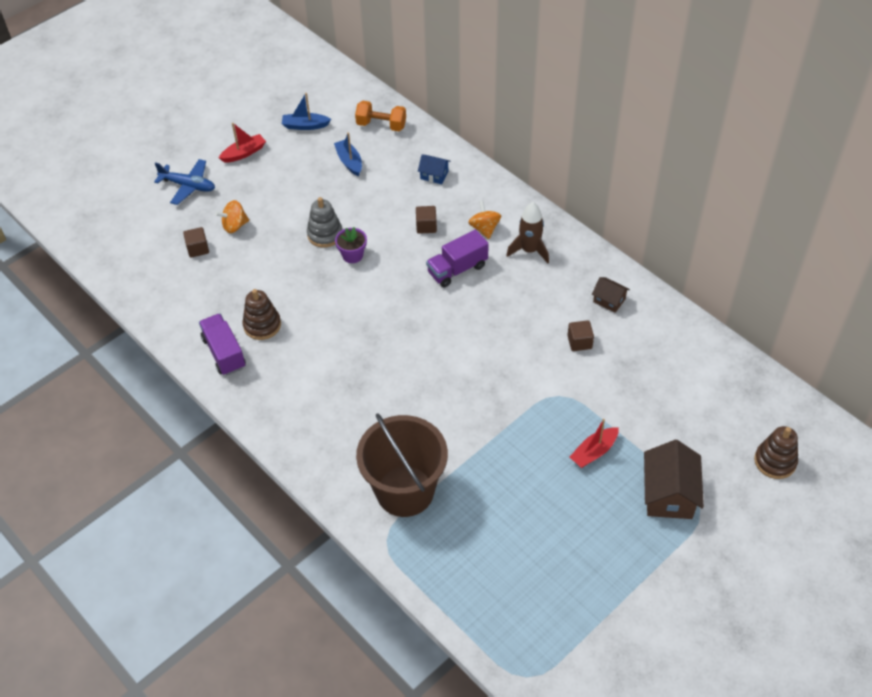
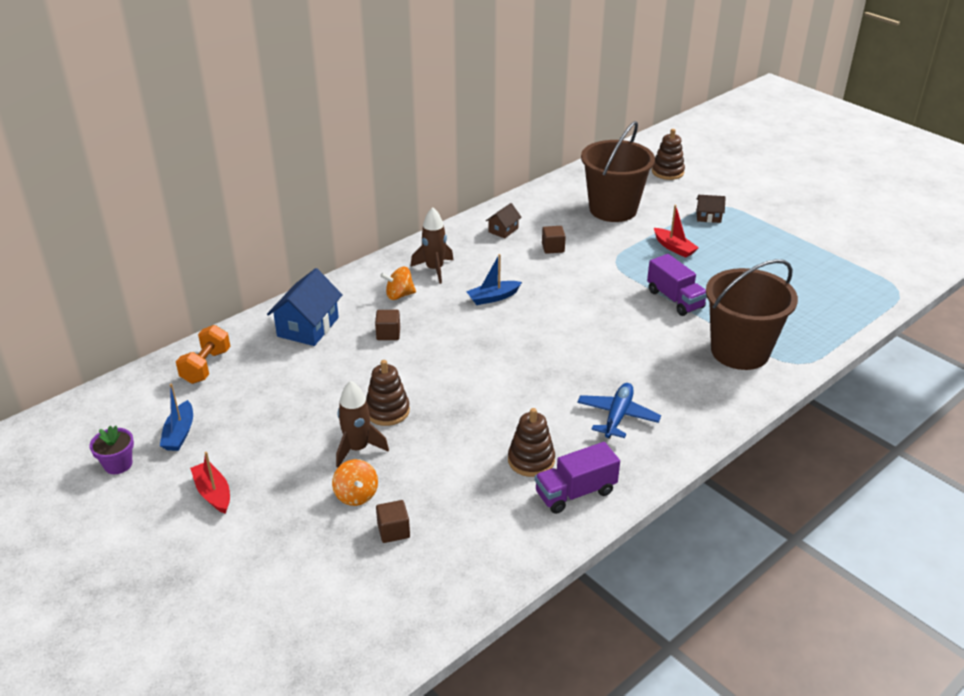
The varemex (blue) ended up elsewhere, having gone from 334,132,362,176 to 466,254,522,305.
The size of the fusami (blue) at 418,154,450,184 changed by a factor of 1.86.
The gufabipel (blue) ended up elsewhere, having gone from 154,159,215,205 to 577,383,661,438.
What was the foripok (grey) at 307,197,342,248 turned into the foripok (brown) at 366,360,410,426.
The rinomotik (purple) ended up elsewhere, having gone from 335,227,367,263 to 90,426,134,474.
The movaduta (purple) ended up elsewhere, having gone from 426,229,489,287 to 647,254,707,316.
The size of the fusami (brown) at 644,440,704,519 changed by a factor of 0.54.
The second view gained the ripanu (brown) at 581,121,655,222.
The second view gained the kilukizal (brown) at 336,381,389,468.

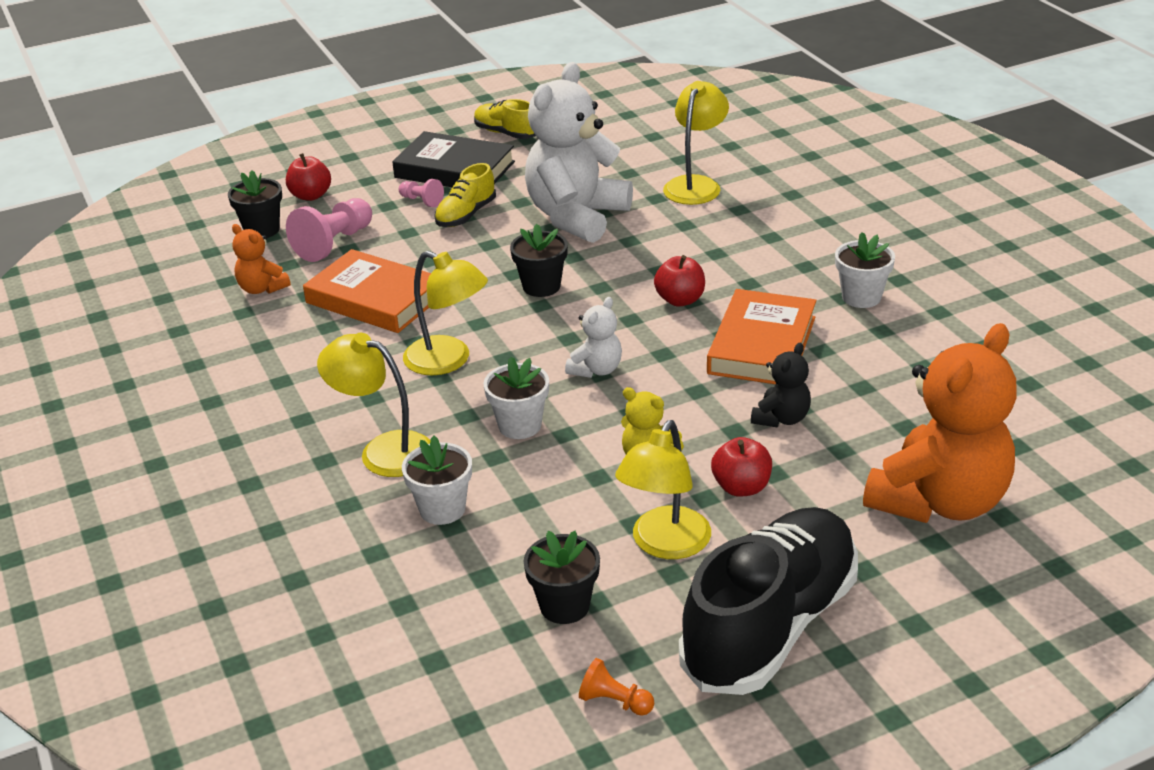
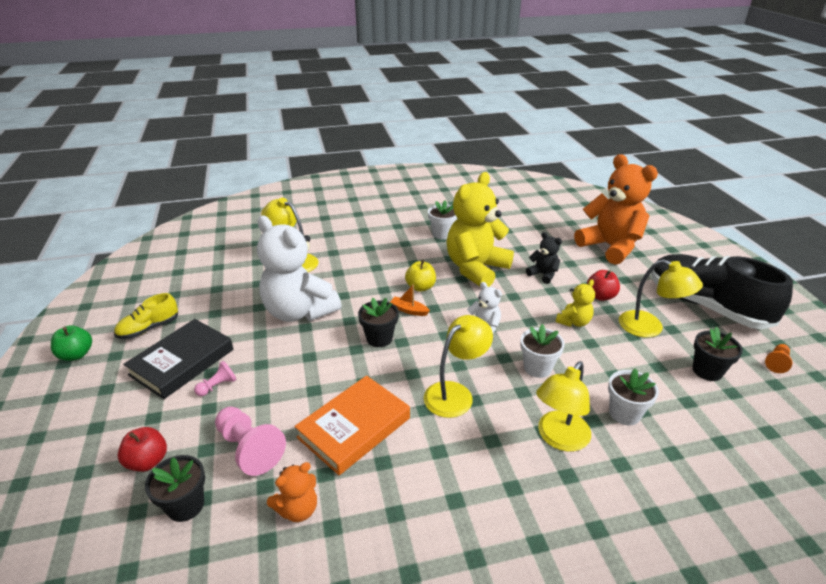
The second view lost the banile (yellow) at 434,163,496,227.
What was the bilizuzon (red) at 654,255,705,306 turned into the bilizuzon (yellow) at 405,260,436,292.
Where the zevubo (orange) stood at 707,289,816,384, the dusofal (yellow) came to stand at 447,172,514,287.
The second view gained the varemex (orange) at 390,284,430,316.
The second view gained the bilizuzon (green) at 51,325,92,361.

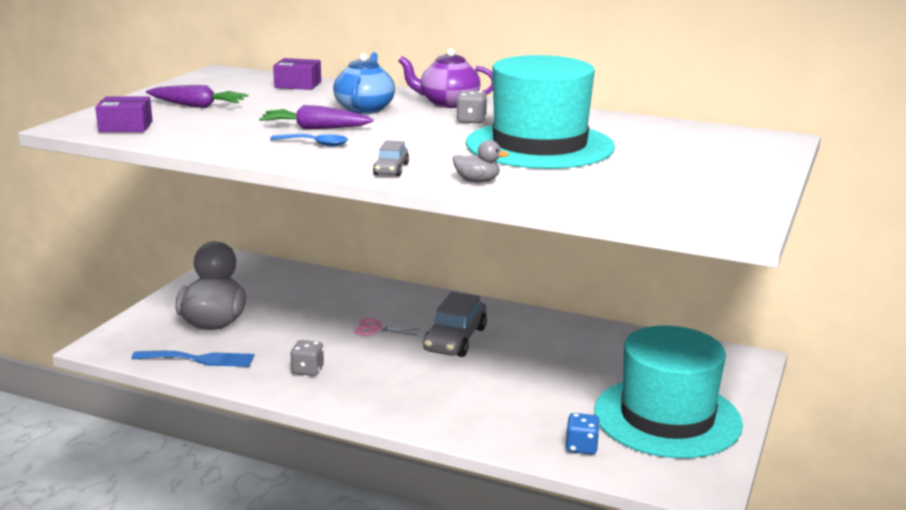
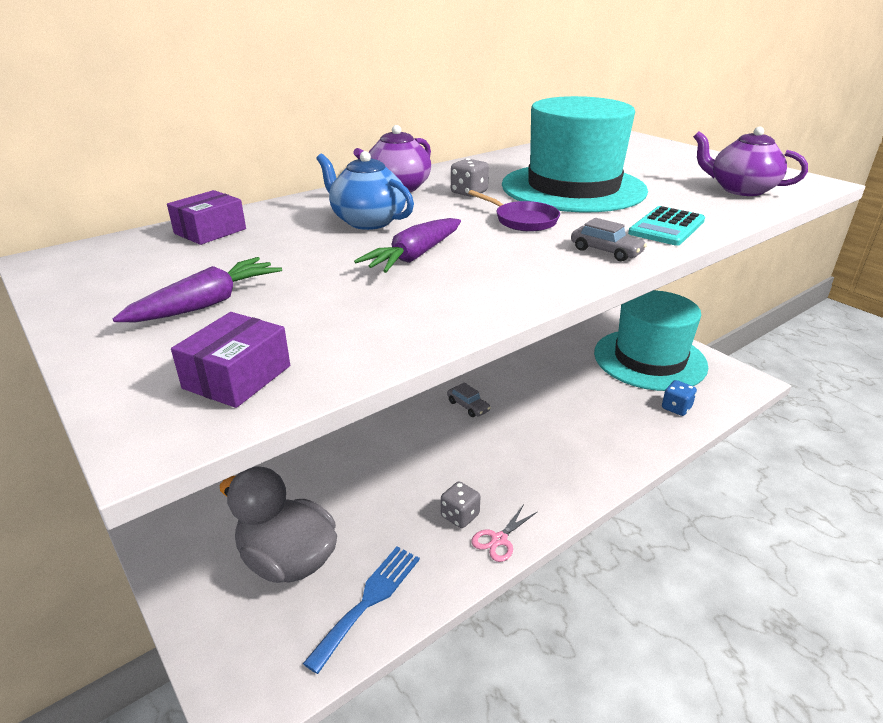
The second view lost the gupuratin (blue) at 270,134,348,147.
Where the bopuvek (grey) stood at 452,140,509,182, the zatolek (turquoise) came to stand at 628,206,705,246.
The size of the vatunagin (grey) at 423,292,487,357 changed by a factor of 0.51.
The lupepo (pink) ended up elsewhere, having gone from 354,318,420,335 to 472,504,538,562.
The second view gained the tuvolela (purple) at 693,127,808,196.
The second view gained the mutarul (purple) at 468,190,560,232.

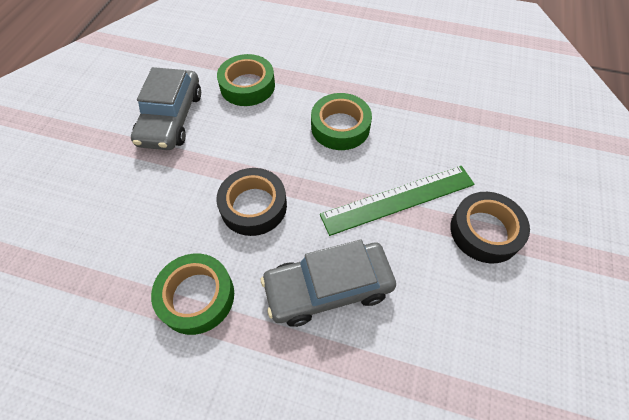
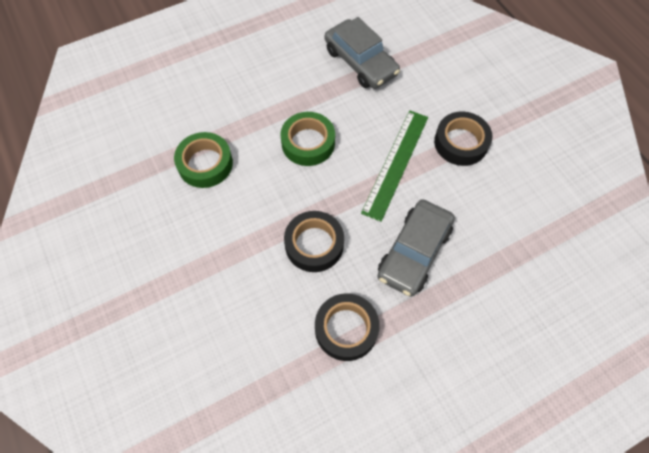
The vatunagin (grey) ended up elsewhere, having gone from 131,67,201,150 to 325,17,400,89.
What was the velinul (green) at 151,254,234,335 turned into the velinul (black) at 315,293,380,361.

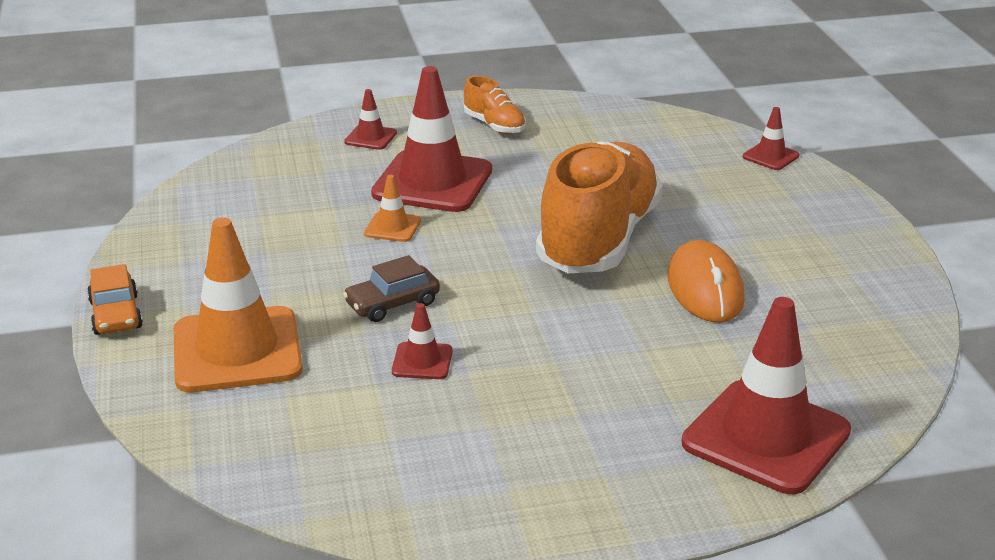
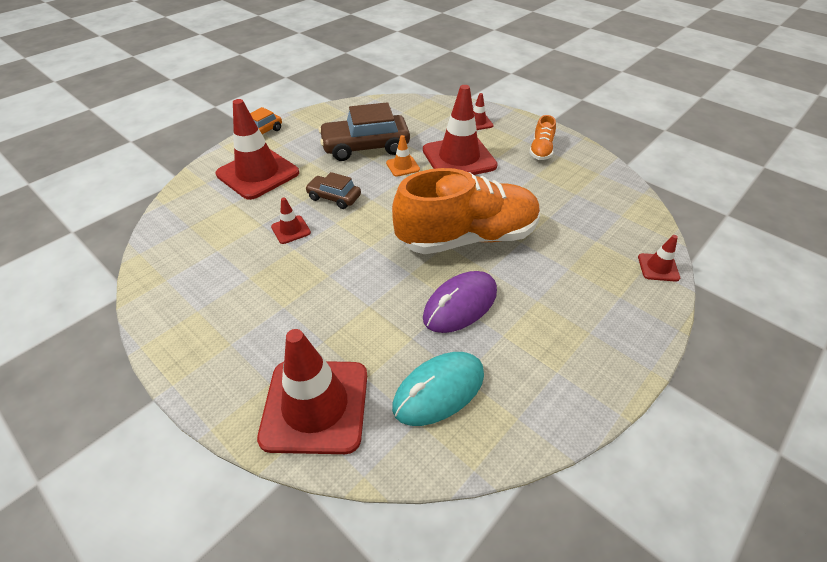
What was the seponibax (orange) at 174,218,303,392 turned into the seponibax (red) at 216,99,299,200.
What was the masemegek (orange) at 668,240,745,322 turned into the masemegek (purple) at 423,271,497,333.
The second view gained the vatunagin (brown) at 318,102,410,161.
The second view gained the masemegek (turquoise) at 392,352,484,426.

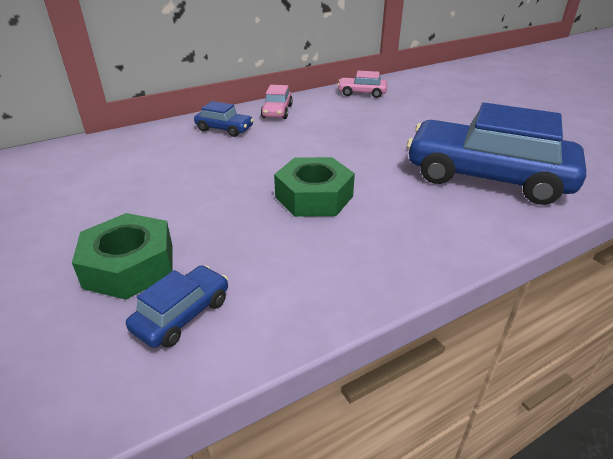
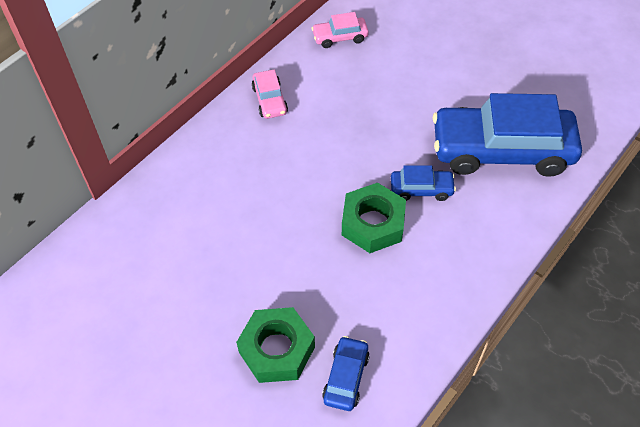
The vatunagin (blue) ended up elsewhere, having gone from 194,101,254,137 to 391,165,456,201.

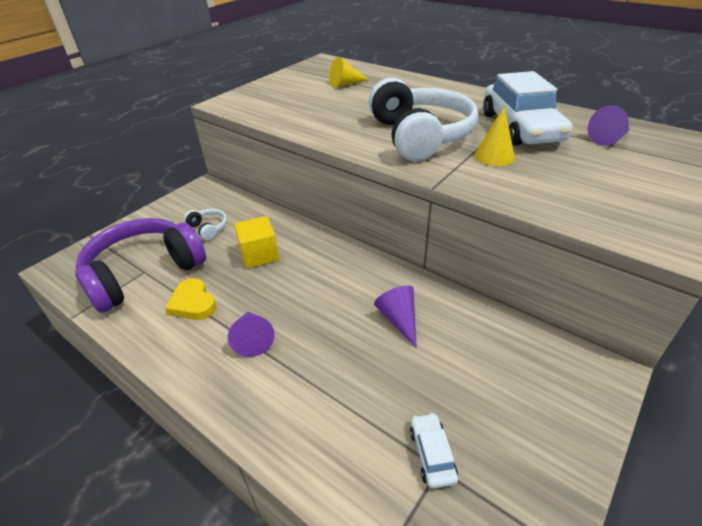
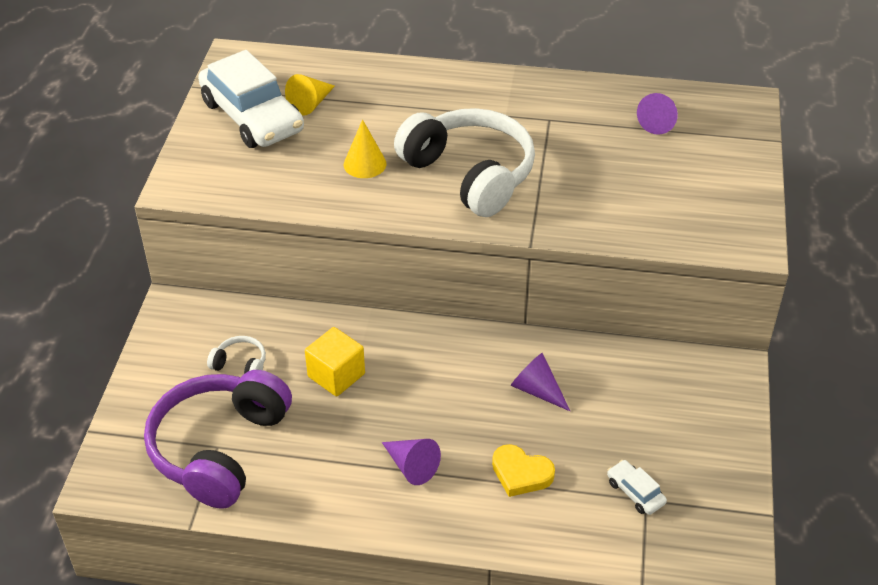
The vatunagin (white) ended up elsewhere, having gone from 483,71,572,146 to 198,50,304,148.
The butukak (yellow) ended up elsewhere, having gone from 474,106,515,166 to 344,119,386,178.
The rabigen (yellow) ended up elsewhere, having gone from 165,278,216,320 to 492,444,555,497.

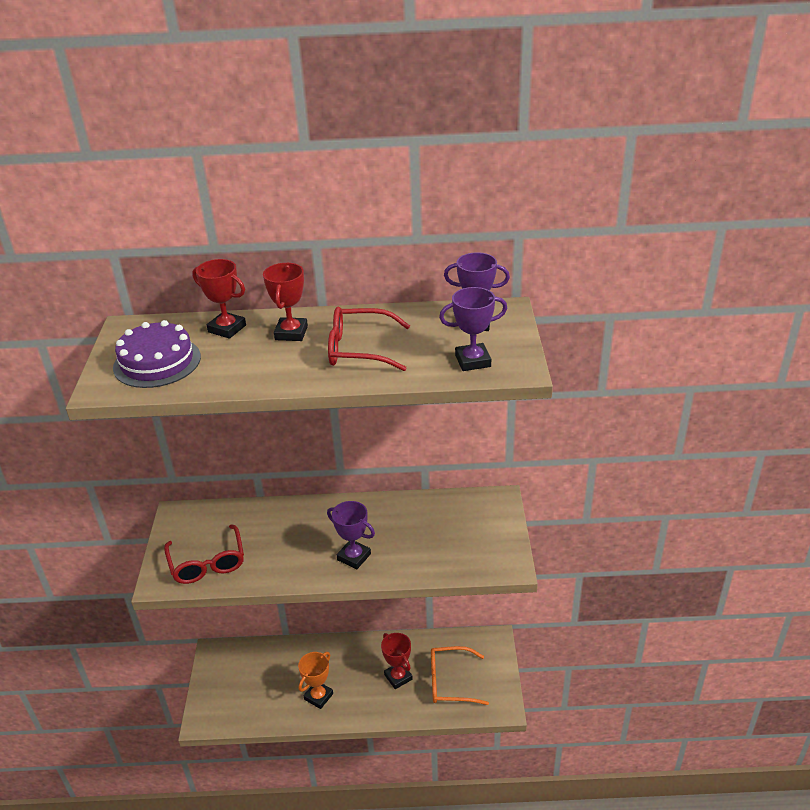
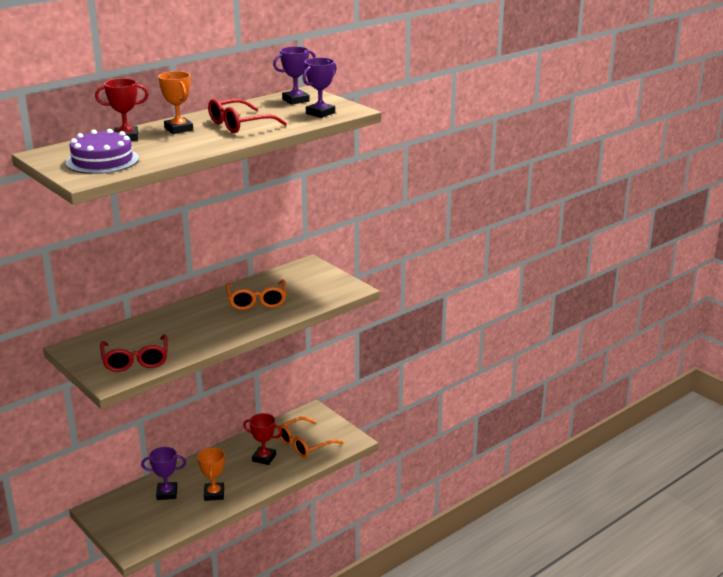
What was the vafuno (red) at 263,263,308,341 turned into the vafuno (orange) at 158,71,193,134.
The vafuno (purple) ended up elsewhere, having gone from 327,501,375,569 to 141,447,187,500.
The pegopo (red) at 164,524,244,584 ended up facing another way, 45 degrees clockwise from before.
The second view gained the pegopo (orange) at 226,279,287,310.

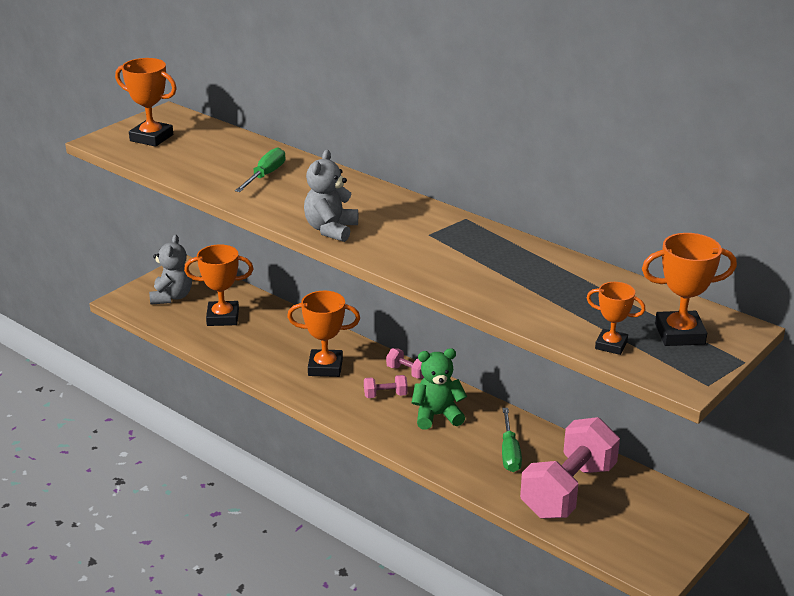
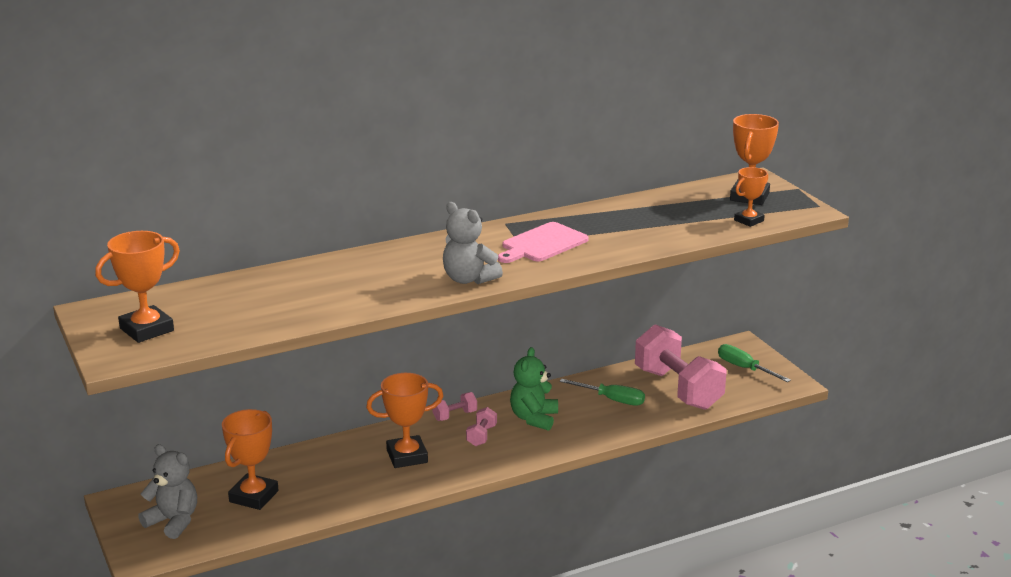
The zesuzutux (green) ended up elsewhere, having gone from 235,148,285,192 to 718,344,791,382.
The vafuno (orange) at 287,291,360,377 ended up facing another way, 45 degrees clockwise from before.
The second view gained the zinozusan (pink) at 498,222,589,263.

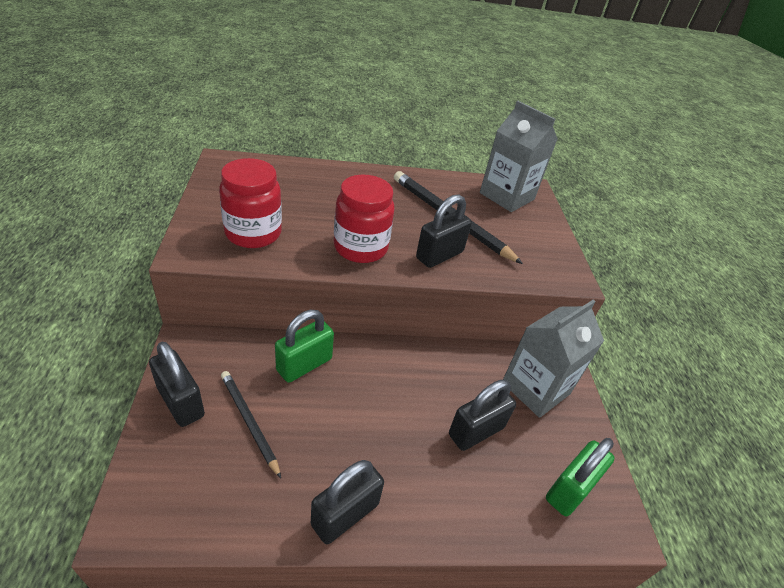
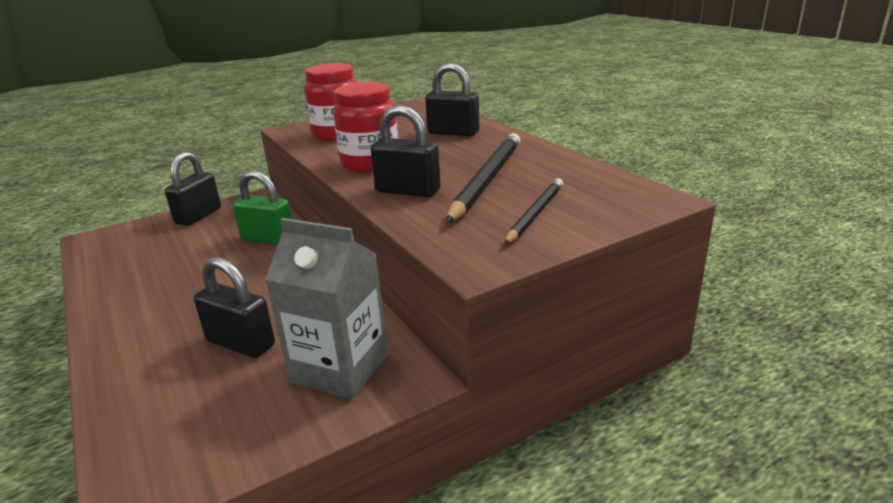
The second view lost the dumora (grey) at 480,101,558,212.
The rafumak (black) ended up elsewhere, having gone from 221,371,281,478 to 504,178,563,244.
The second view lost the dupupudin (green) at 546,438,615,516.
The dupupudin (black) ended up elsewhere, having gone from 311,460,384,544 to 425,63,480,136.

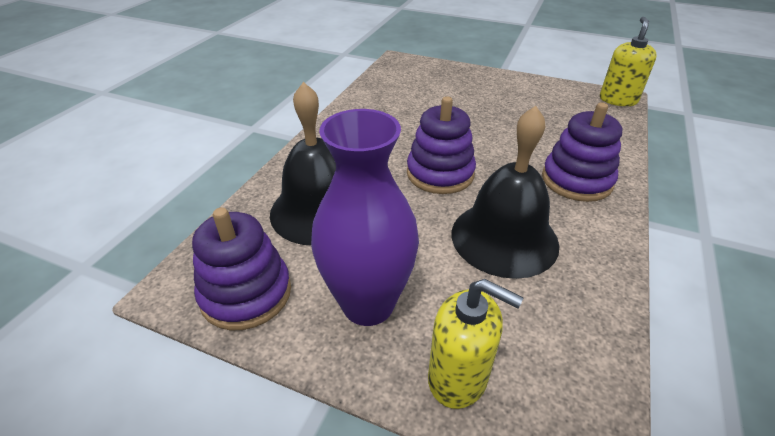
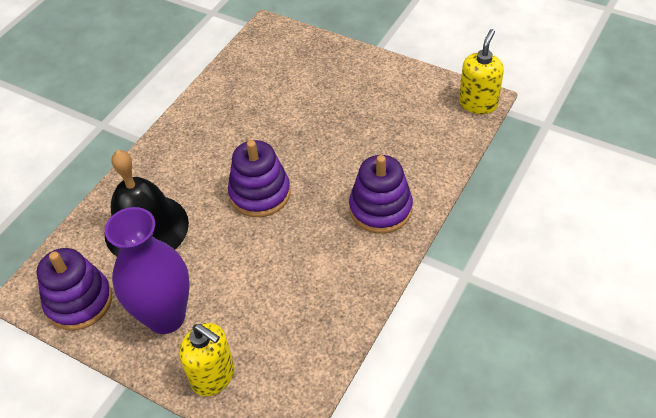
The second view lost the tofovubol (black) at 452,106,559,279.

